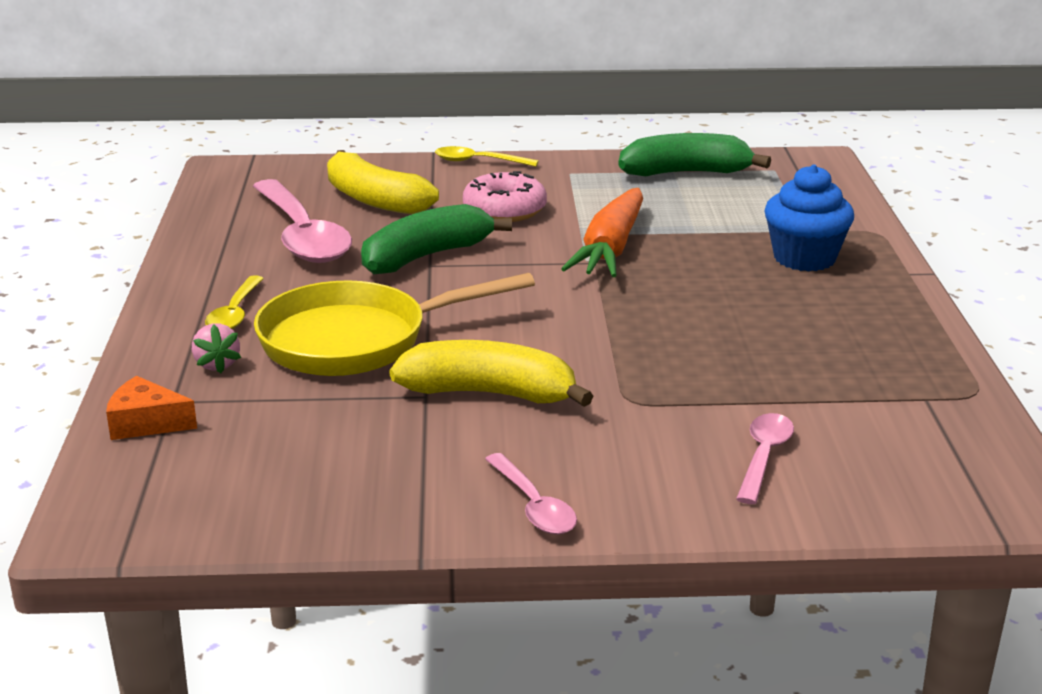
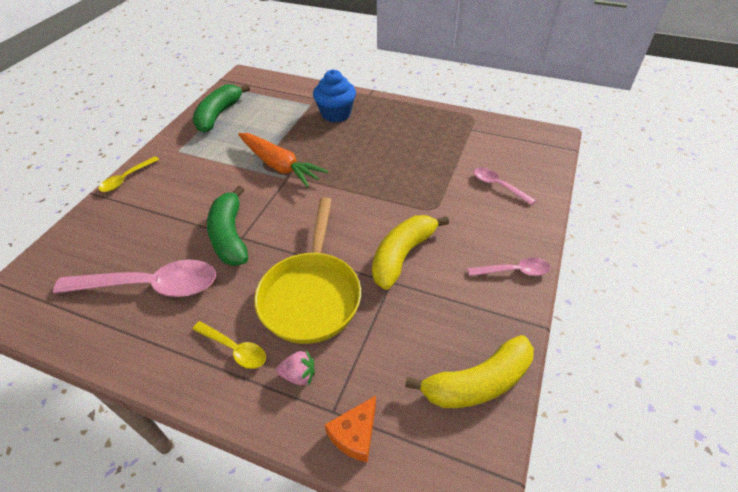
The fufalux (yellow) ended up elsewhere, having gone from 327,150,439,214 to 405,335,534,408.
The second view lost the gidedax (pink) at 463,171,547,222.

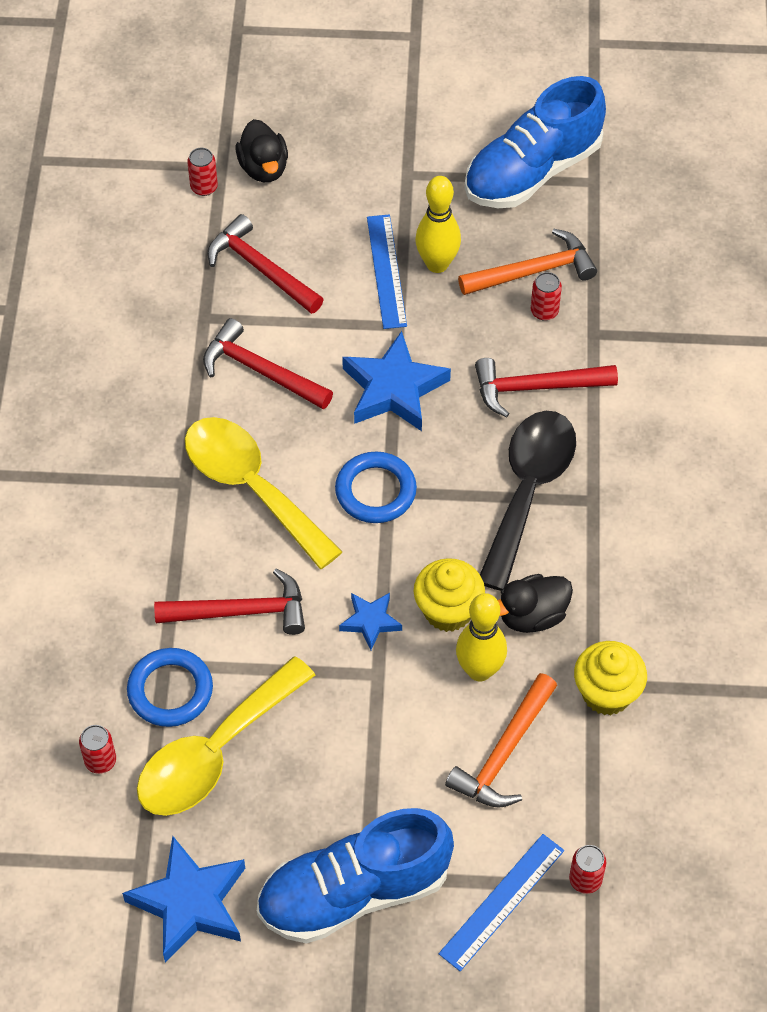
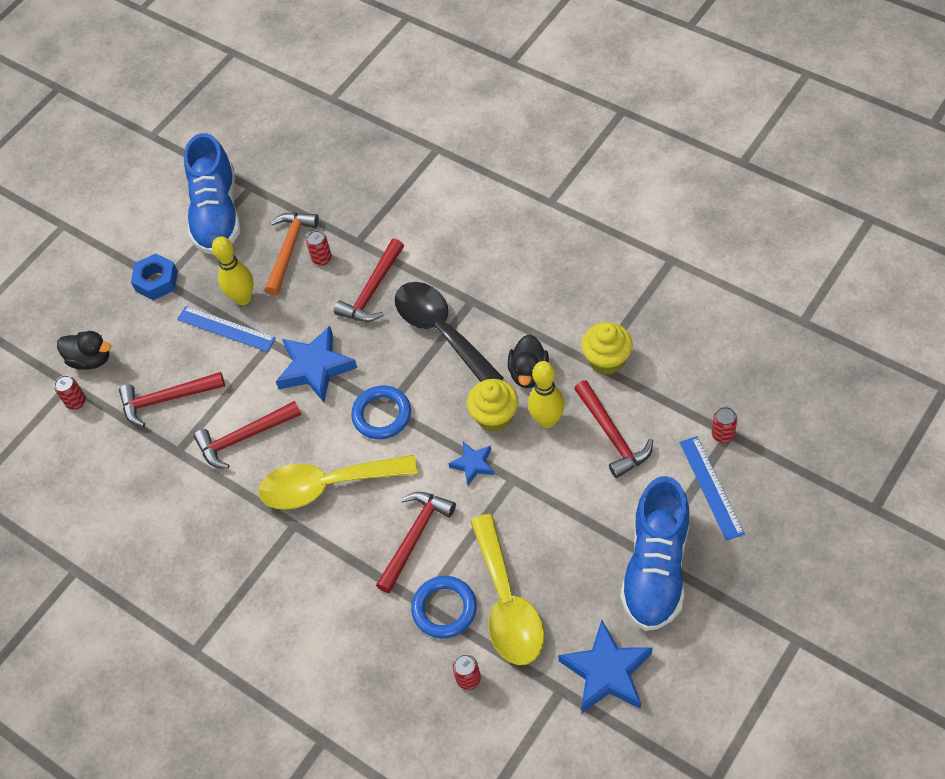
What was the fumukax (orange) at 445,673,557,808 turned into the fumukax (red) at 574,380,653,478.
The second view gained the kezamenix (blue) at 131,253,178,300.

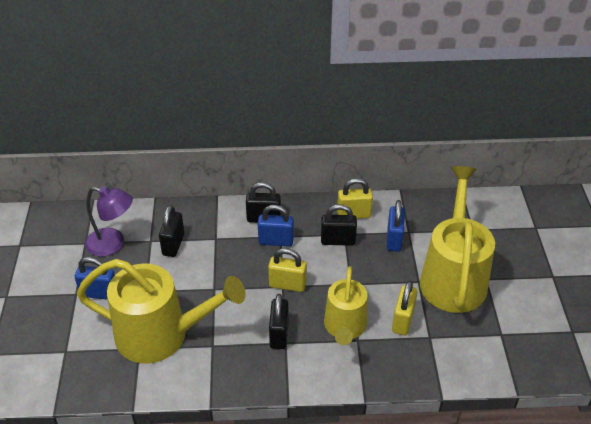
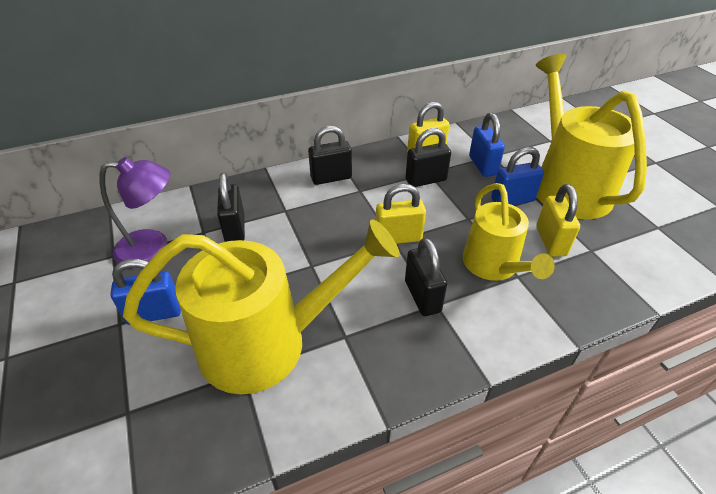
The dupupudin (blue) ended up elsewhere, having gone from 258,205,294,247 to 491,147,544,205.

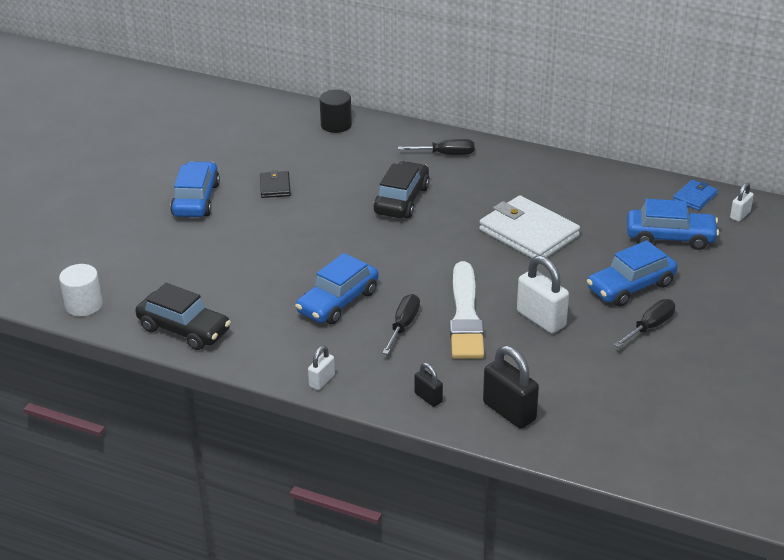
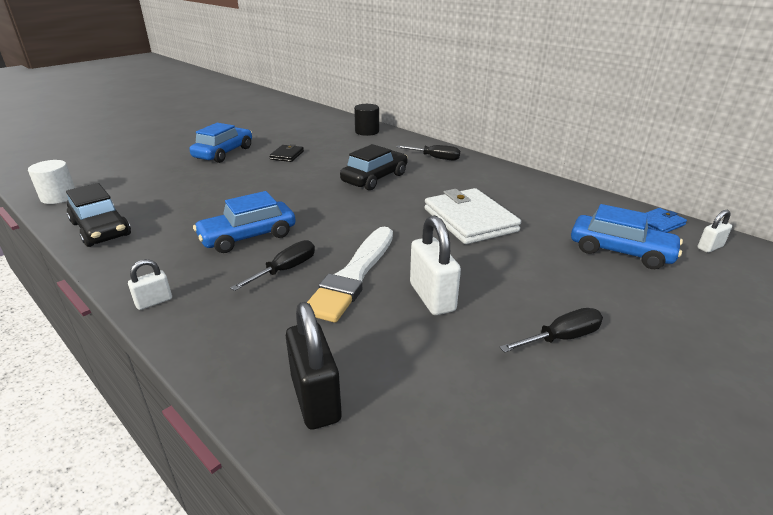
The second view lost the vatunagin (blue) at 587,240,678,306.
The second view lost the dupupudin (black) at 414,363,443,407.

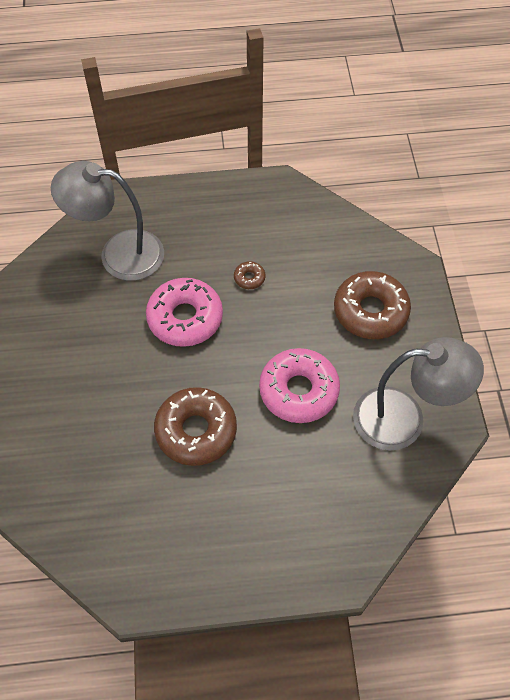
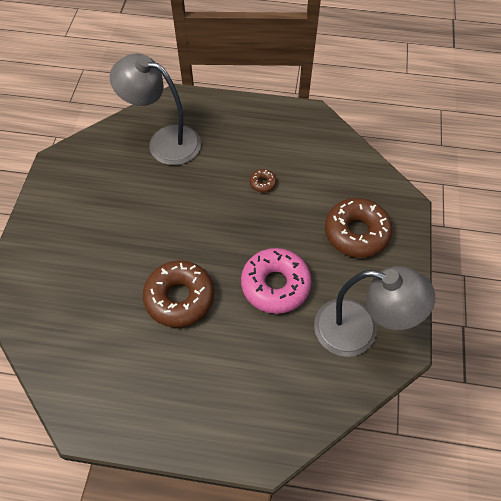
The second view lost the gidedax (pink) at 146,278,223,347.

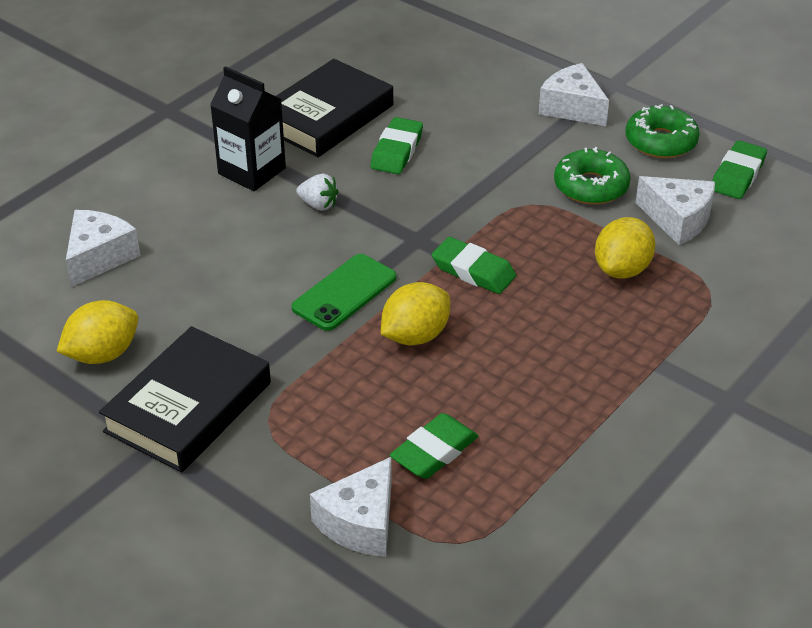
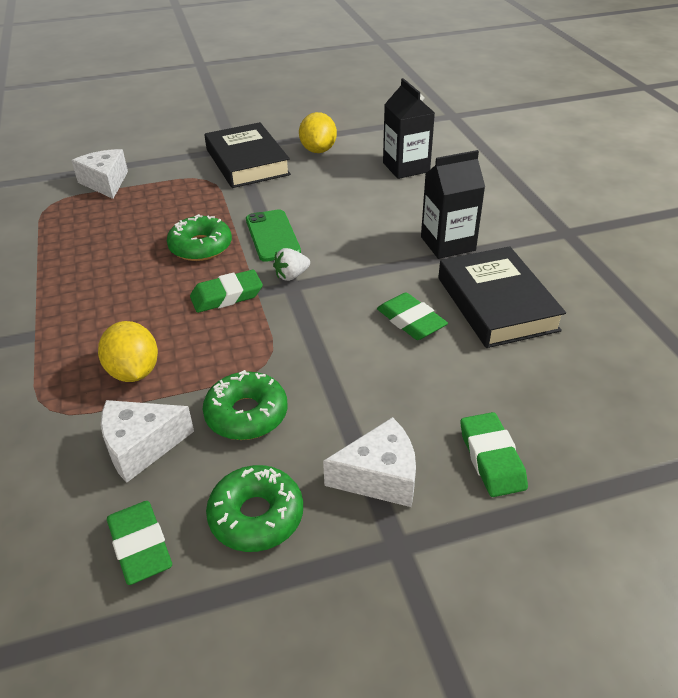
The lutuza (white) ended up elsewhere, having gone from 296,174,339,211 to 273,248,310,281.
Where the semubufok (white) stood at 66,210,140,287, the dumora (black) came to stand at 383,78,435,179.
Where the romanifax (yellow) stood at 381,282,450,345, the gidedax (green) came to stand at 167,214,232,261.
The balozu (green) ended up elsewhere, having gone from 390,413,478,479 to 460,412,528,497.

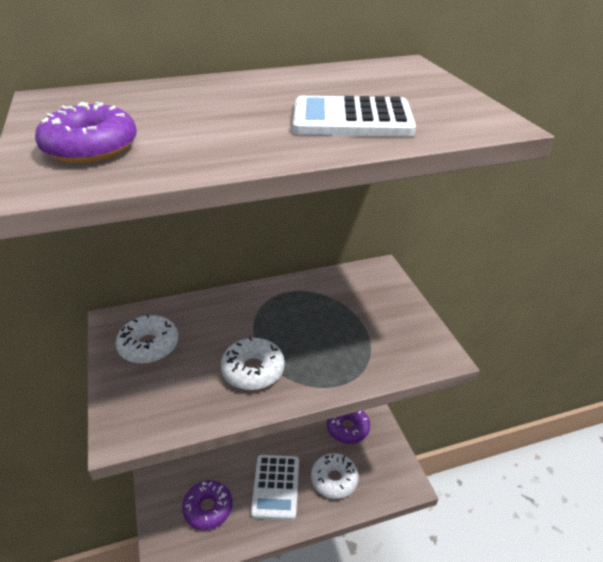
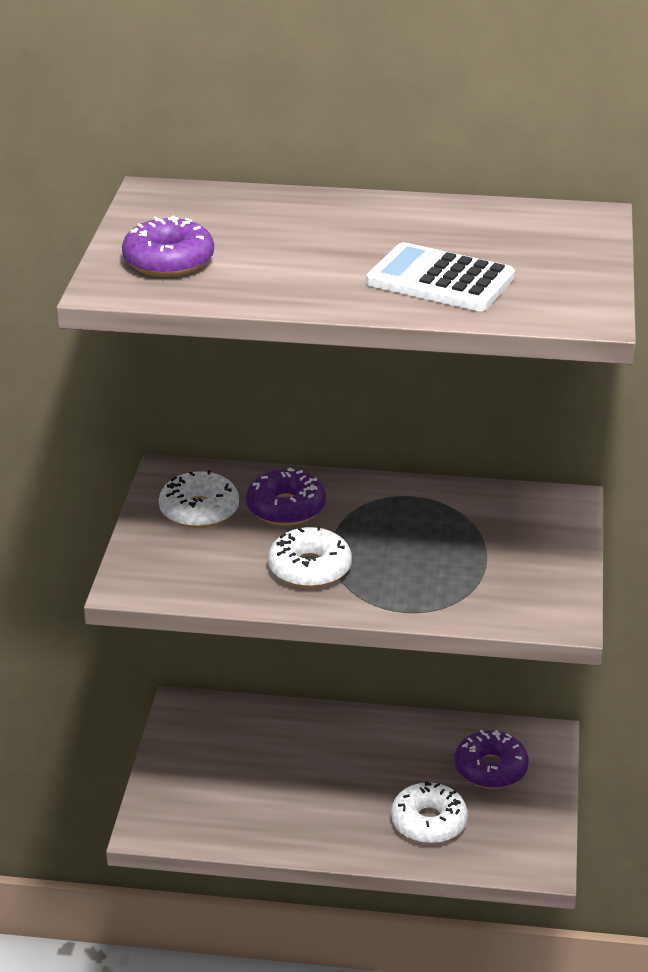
The second view lost the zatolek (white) at 251,455,299,520.
The gidedax (purple) ended up elsewhere, having gone from 182,480,233,530 to 246,468,326,526.

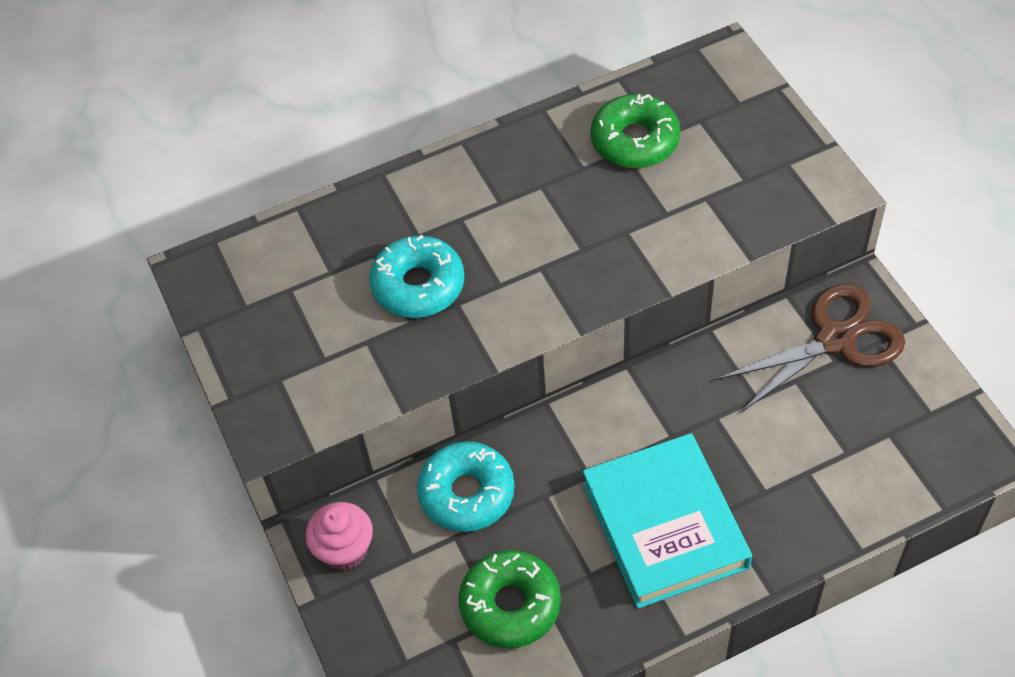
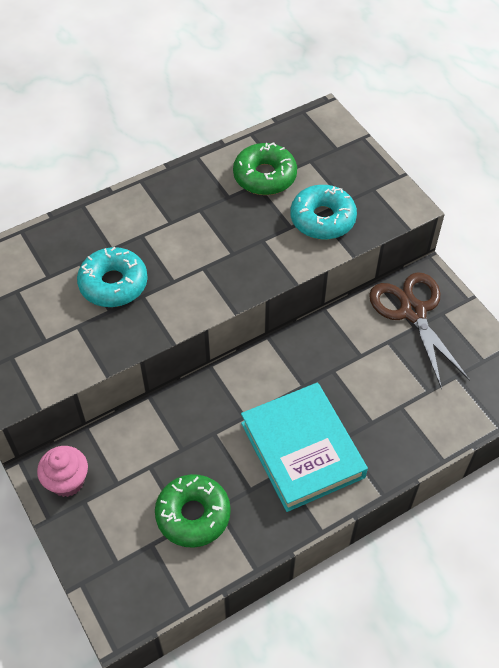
The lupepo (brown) at 716,284,905,413 ended up facing another way, 75 degrees counterclockwise from before.
The gidedax (turquoise) ended up elsewhere, having gone from 417,441,515,532 to 290,185,357,240.

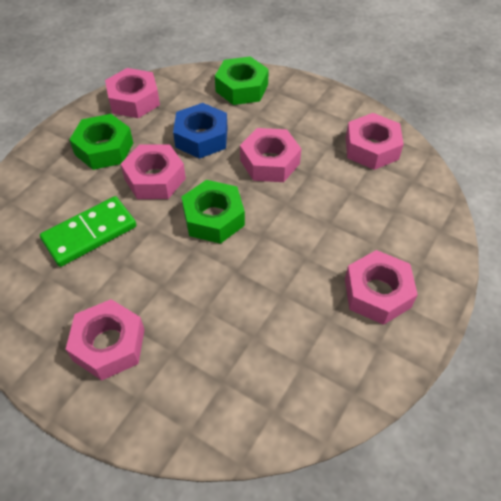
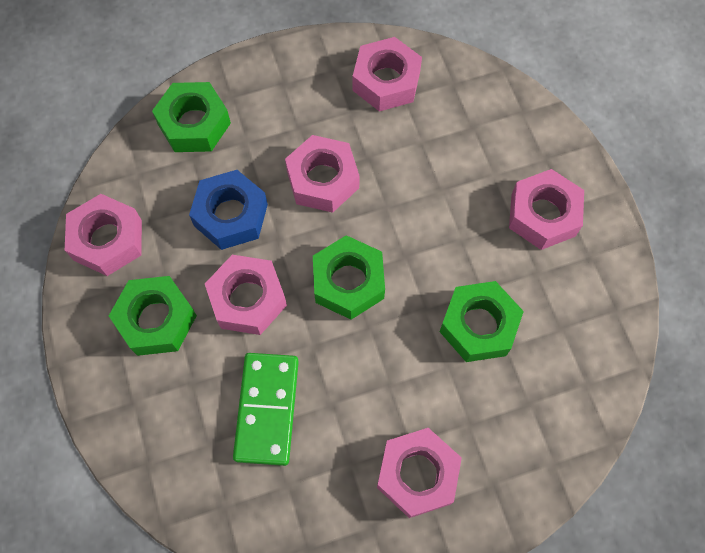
The second view gained the kezamenix (green) at 440,281,524,362.

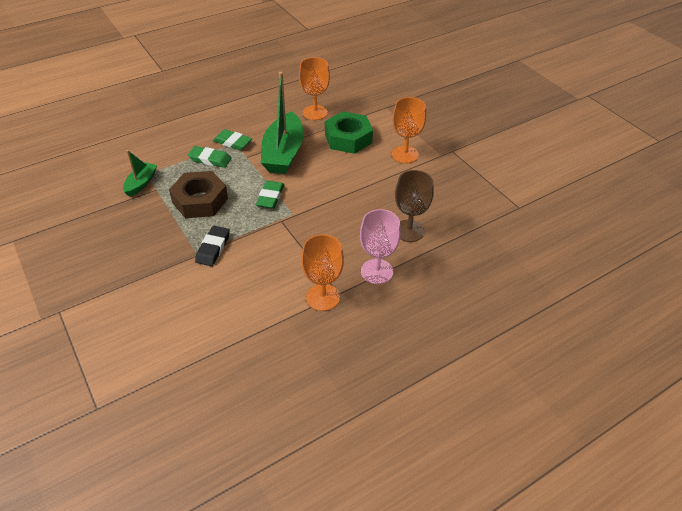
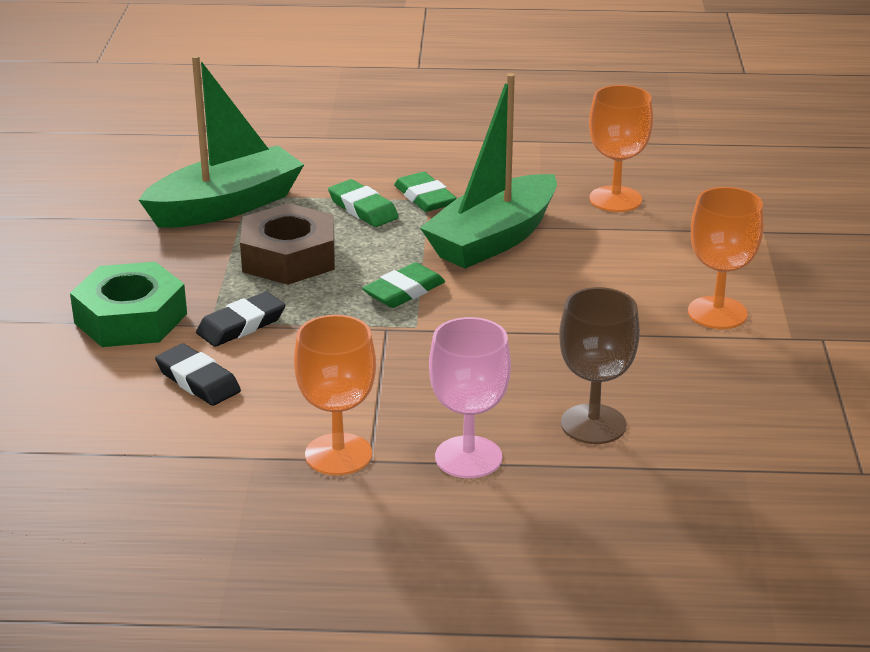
The kezamenix (green) ended up elsewhere, having gone from 325,111,373,154 to 70,262,187,347.
The size of the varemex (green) at 123,150,157,197 changed by a factor of 1.97.
The second view gained the balozu (black) at 155,343,241,406.

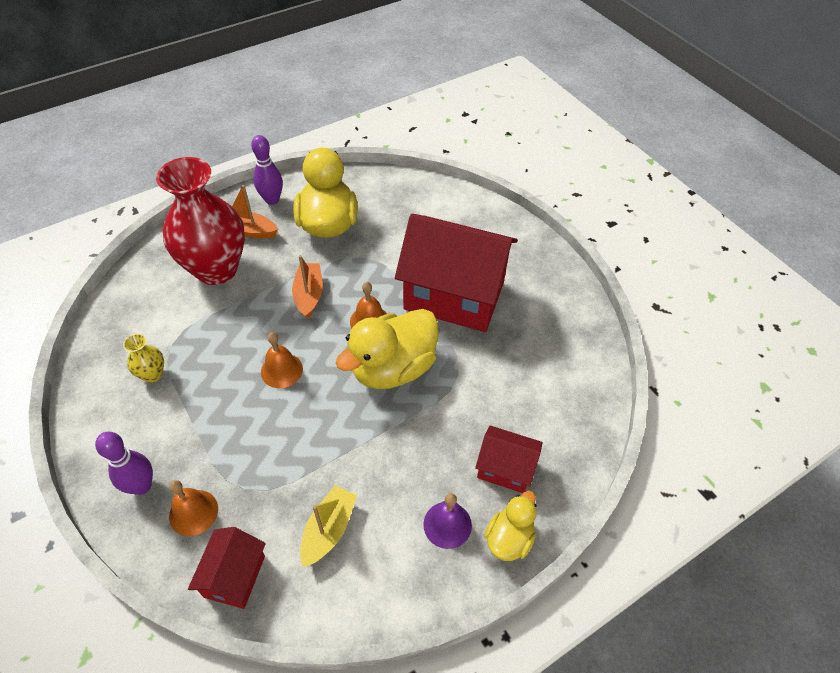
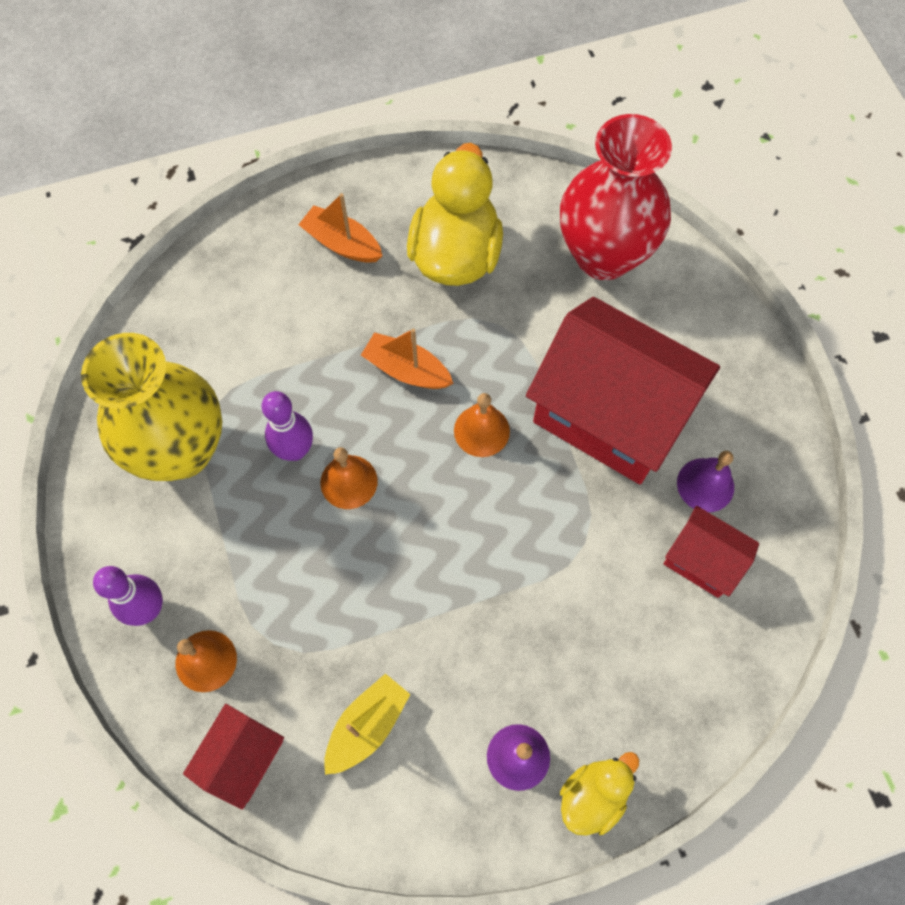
The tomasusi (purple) ended up elsewhere, having gone from 251,135,283,205 to 262,391,313,461.
The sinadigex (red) ended up elsewhere, having gone from 156,157,245,285 to 560,114,672,280.
The varemex (orange) at 292,255,323,319 ended up facing another way, 75 degrees counterclockwise from before.
The second view lost the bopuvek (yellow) at 336,309,438,389.
The size of the sinadigex (yellow) at 123,334,164,382 changed by a factor of 2.48.
The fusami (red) ended up elsewhere, having gone from 475,425,543,493 to 664,506,759,598.
The second view gained the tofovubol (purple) at 677,451,734,512.

